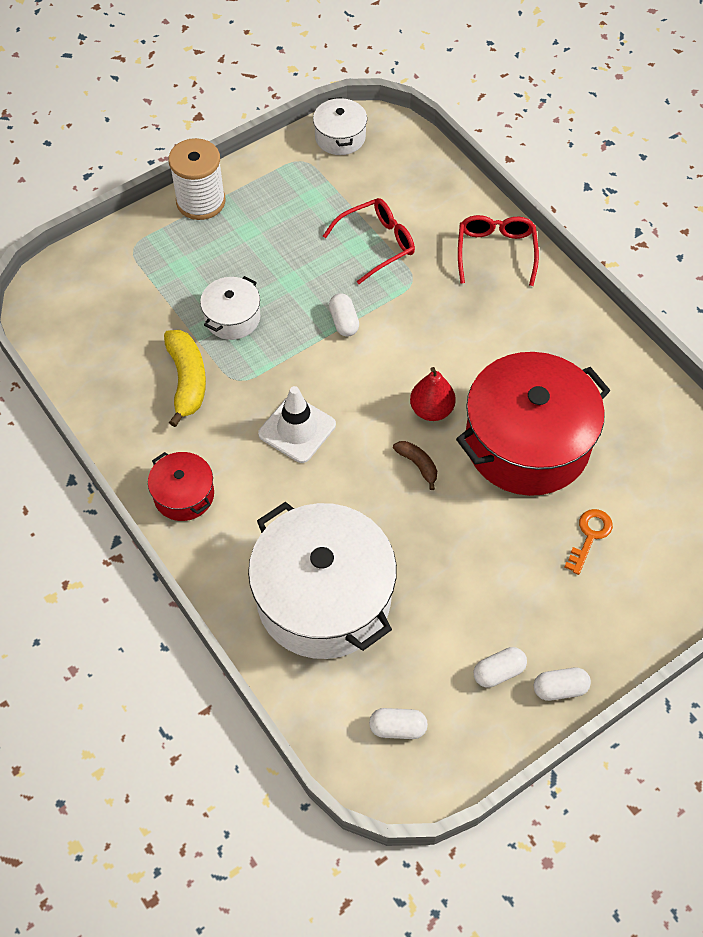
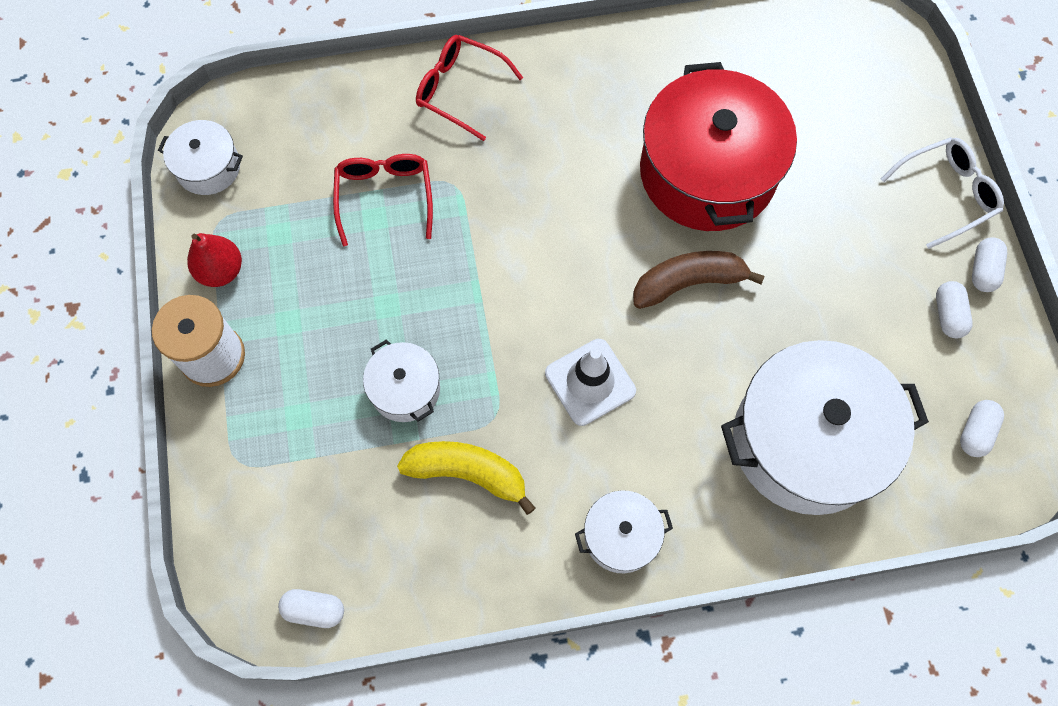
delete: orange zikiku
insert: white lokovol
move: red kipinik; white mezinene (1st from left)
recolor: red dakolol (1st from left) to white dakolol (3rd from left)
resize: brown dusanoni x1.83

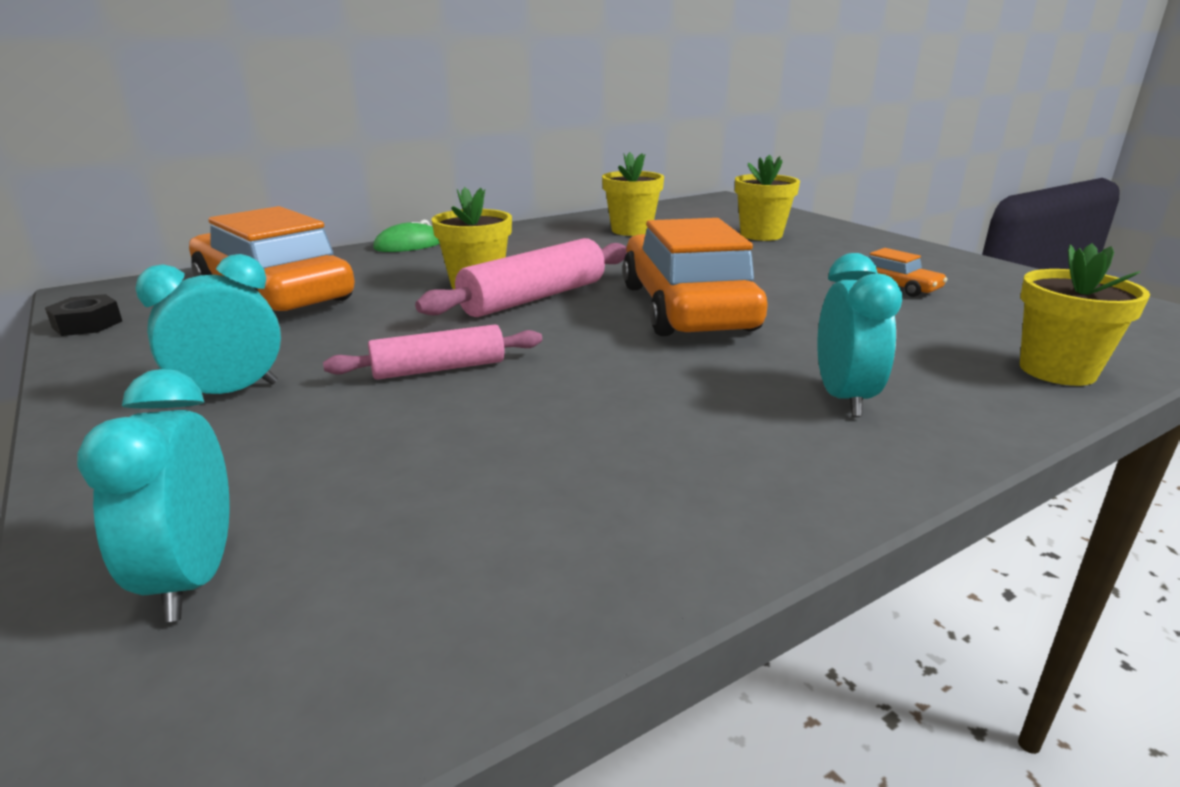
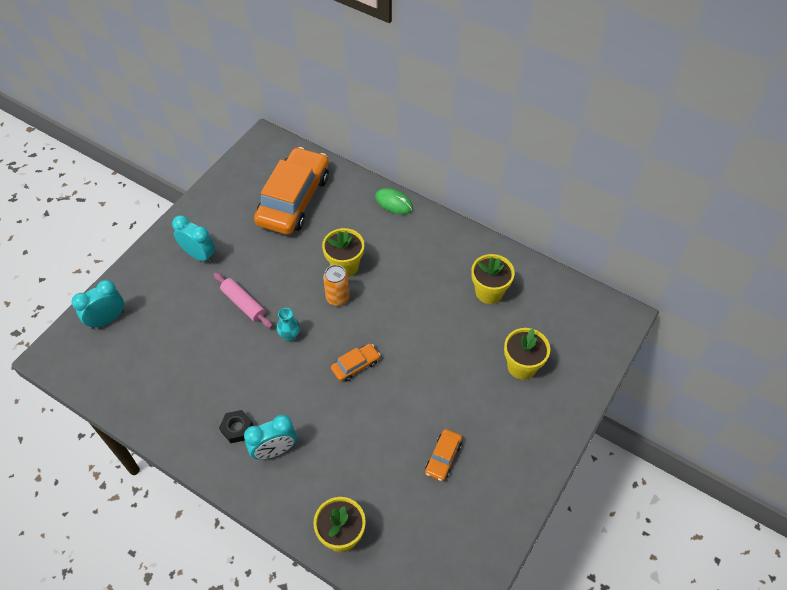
insert: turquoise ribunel
move: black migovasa
replace: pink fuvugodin (2nd from left) to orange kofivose
resize: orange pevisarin (2nd from left) x0.42

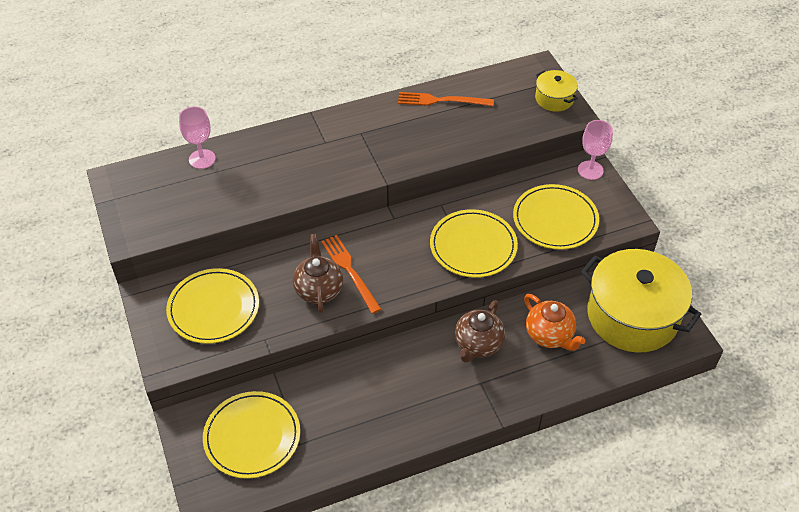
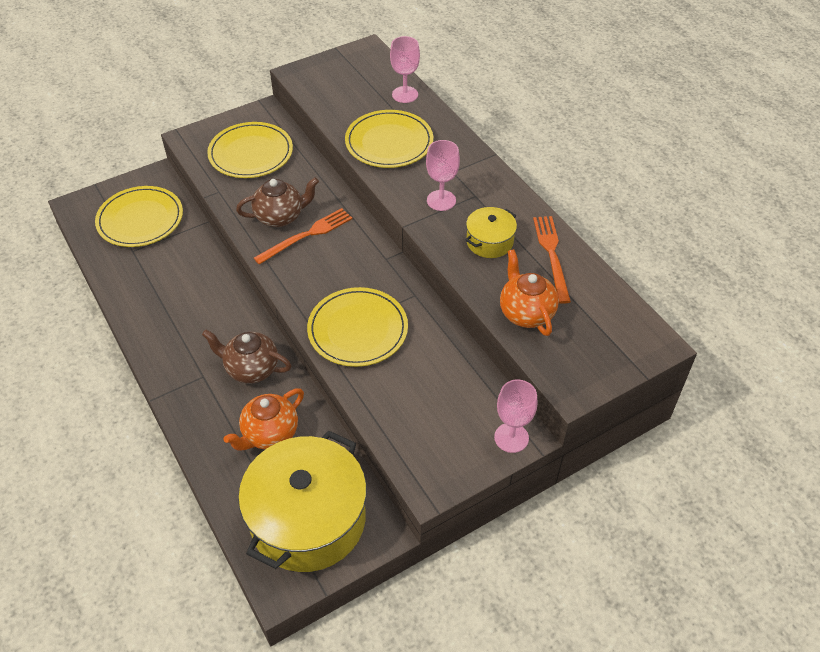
insert: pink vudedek (2nd from left); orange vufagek (2nd from left)
move: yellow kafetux (4th from left); yellow dakolol (1st from left in the first image) to yellow dakolol (2nd from left)

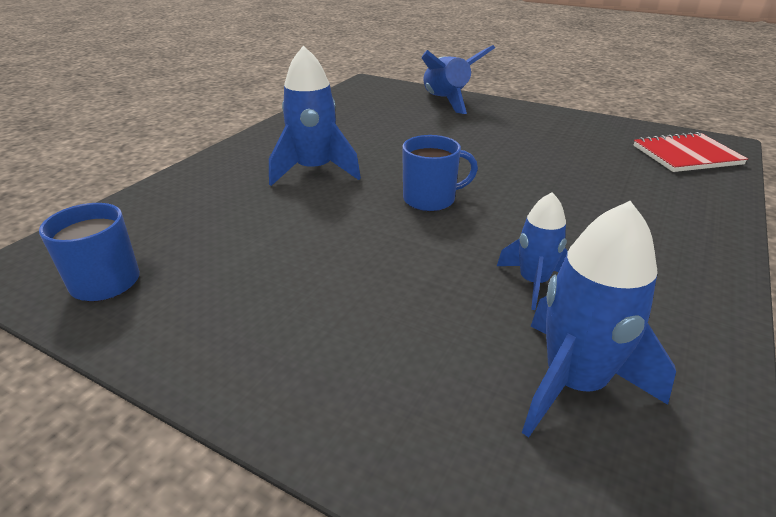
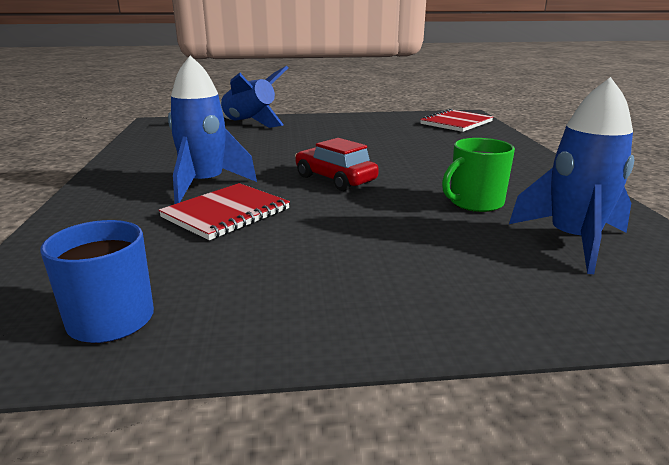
insert: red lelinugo (1st from left)
replace: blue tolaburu (2nd from left) to red pevisarin; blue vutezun (3rd from left) to green tolaburu

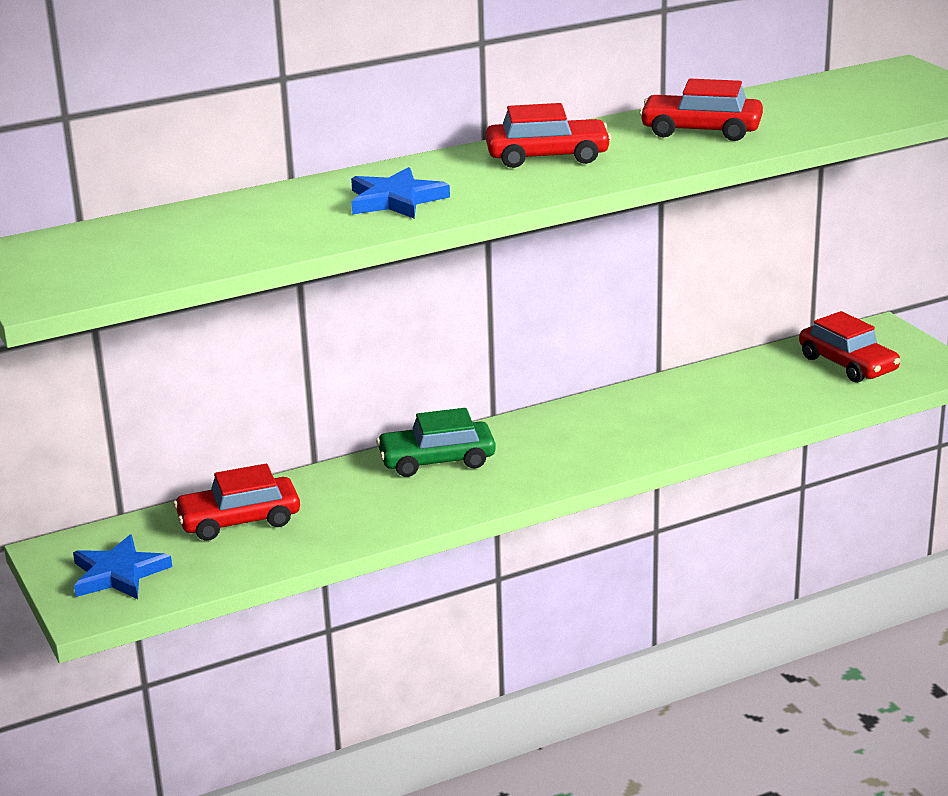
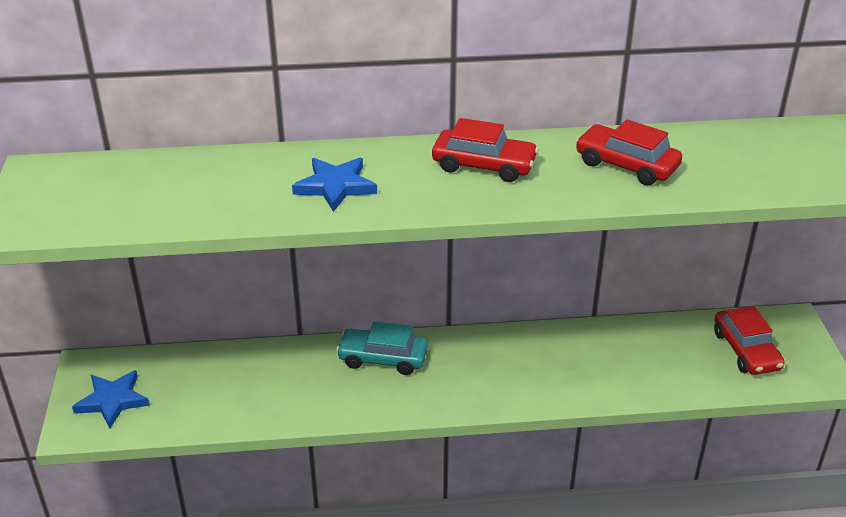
delete: red pevisarin (1st from left)
recolor: green pevisarin to turquoise pevisarin

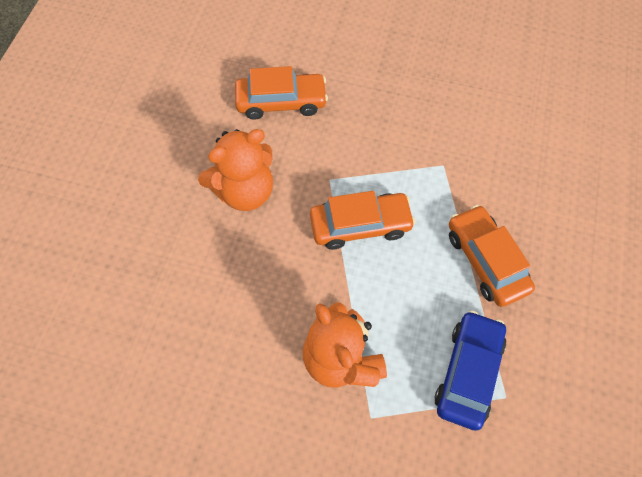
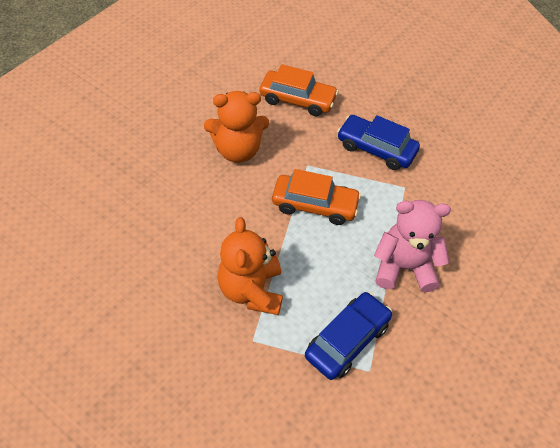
insert: blue pevisarin (2nd from left)
replace: orange pevisarin (3rd from left) to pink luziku

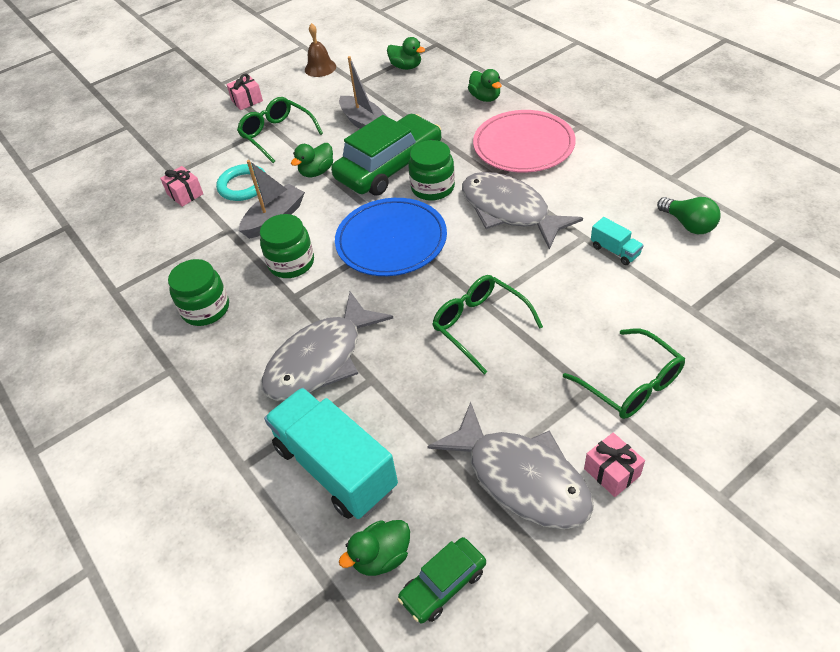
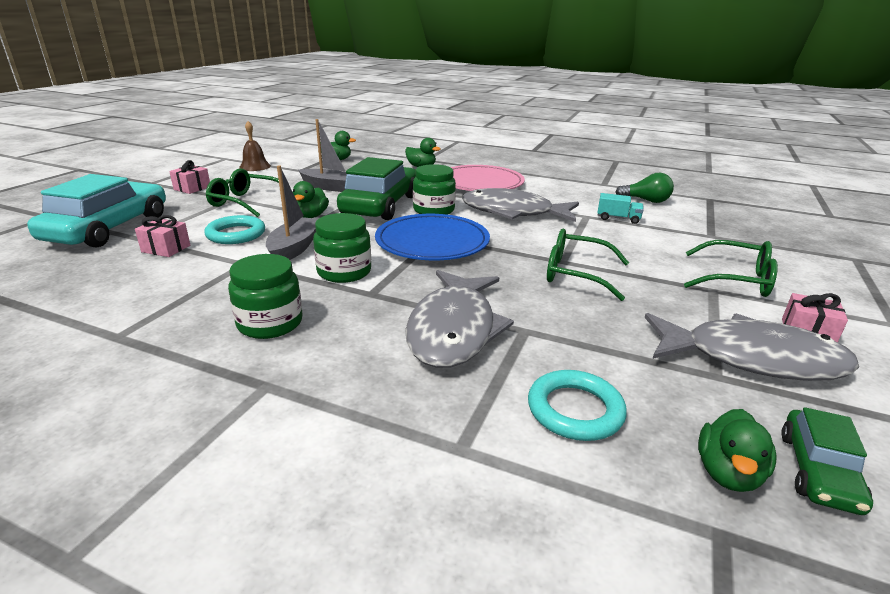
insert: turquoise pevisarin
replace: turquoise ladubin (1st from left) to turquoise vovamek (2nd from left)

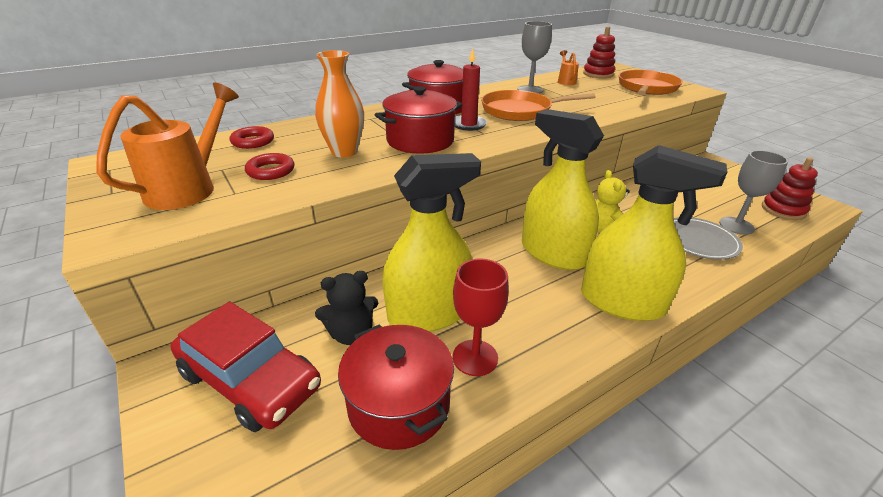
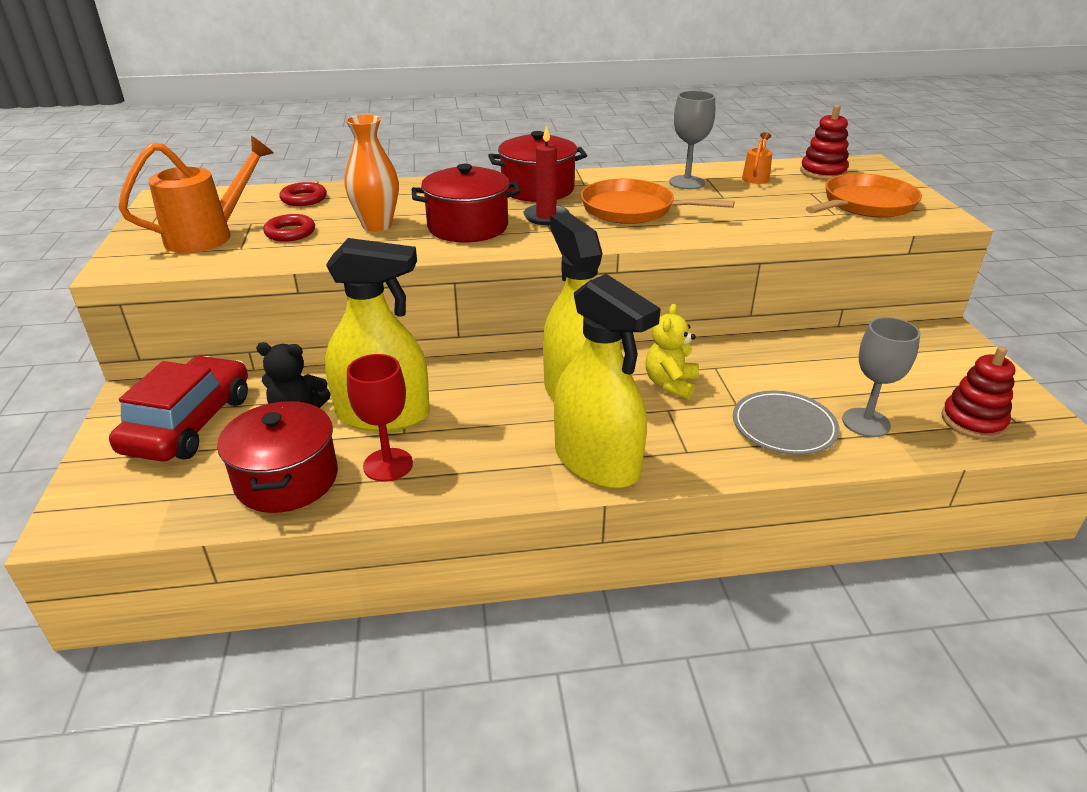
rotate: red pevisarin 135 degrees counterclockwise

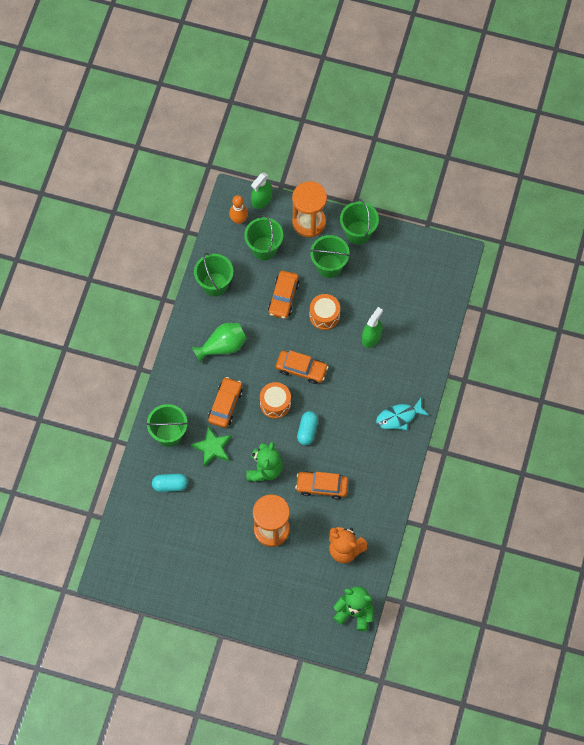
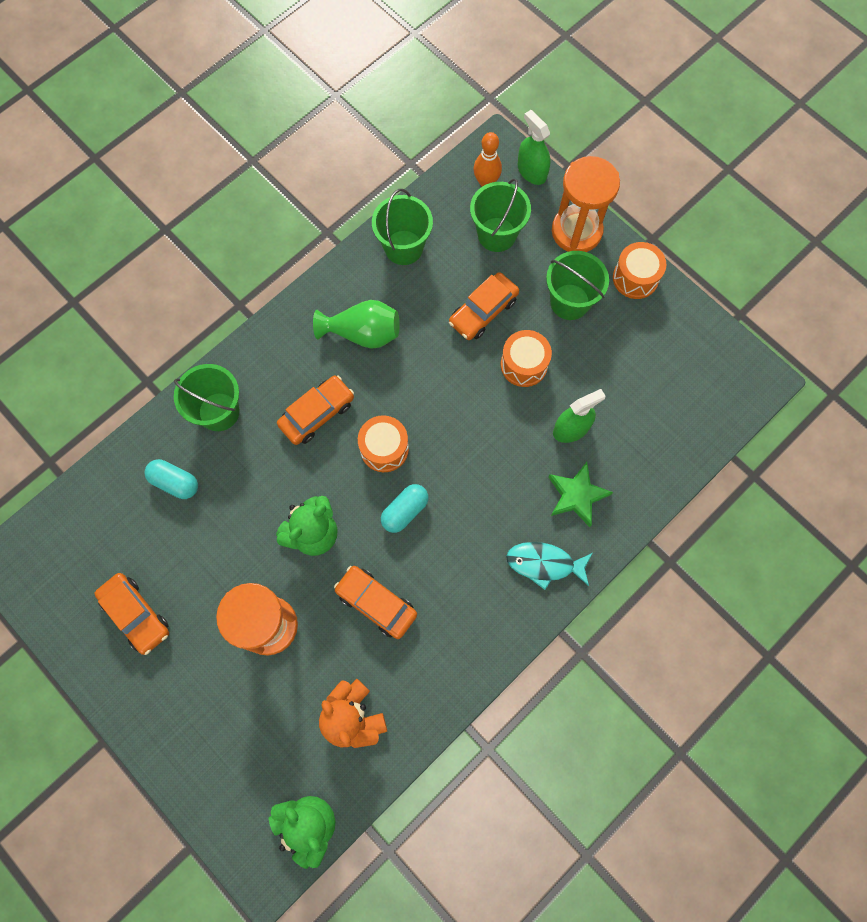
move: orange pevisarin (3rd from left in the first image) to orange pevisarin (1st from left); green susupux
replace: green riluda (5th from left) to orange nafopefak (3rd from left)
rotate: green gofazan (1st from left) 75 degrees clockwise

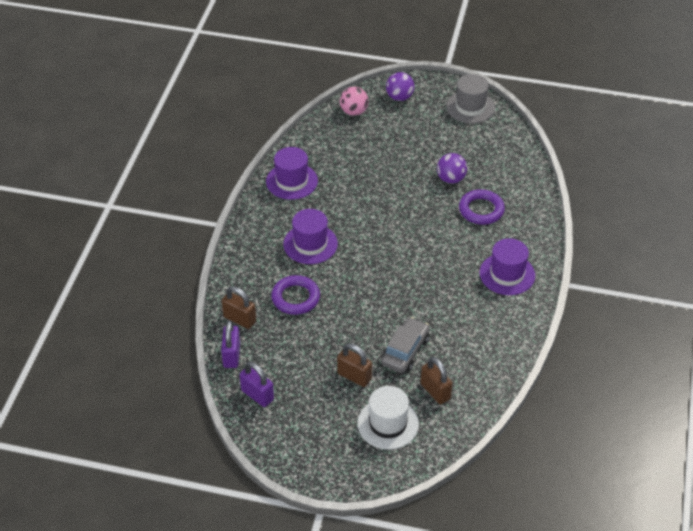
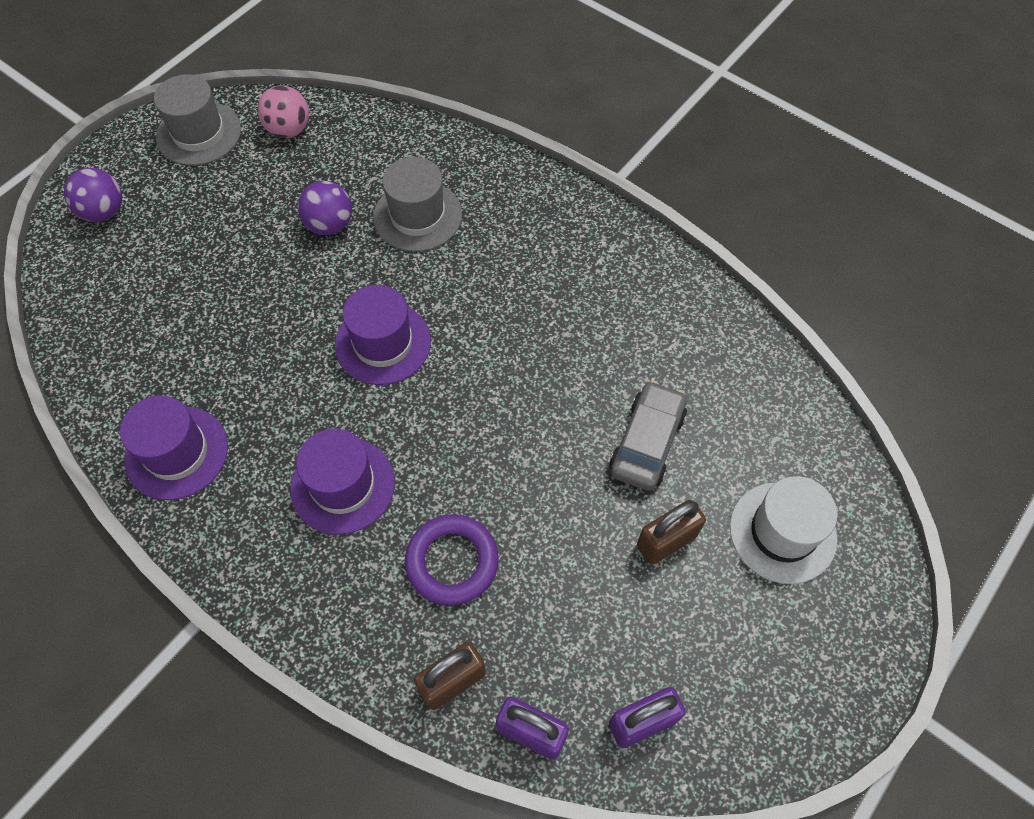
delete: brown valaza (3rd from left)
move: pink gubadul; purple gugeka (3rd from left)
replace: purple vovamek (2nd from left) to grey gugeka (2nd from left)
rotate: grey pevisarin 60 degrees clockwise

